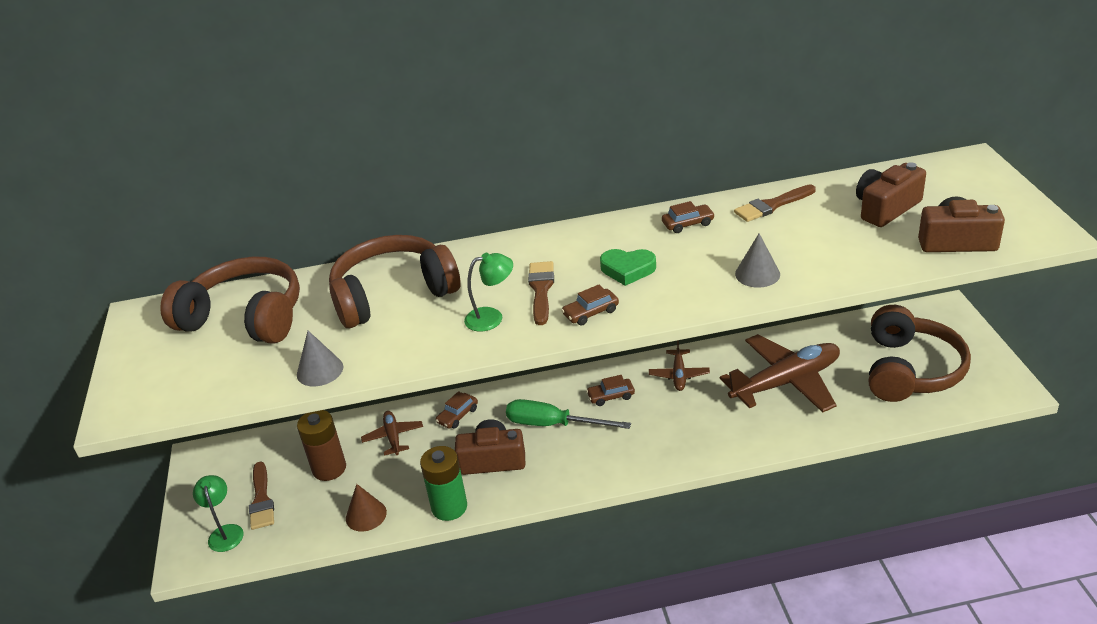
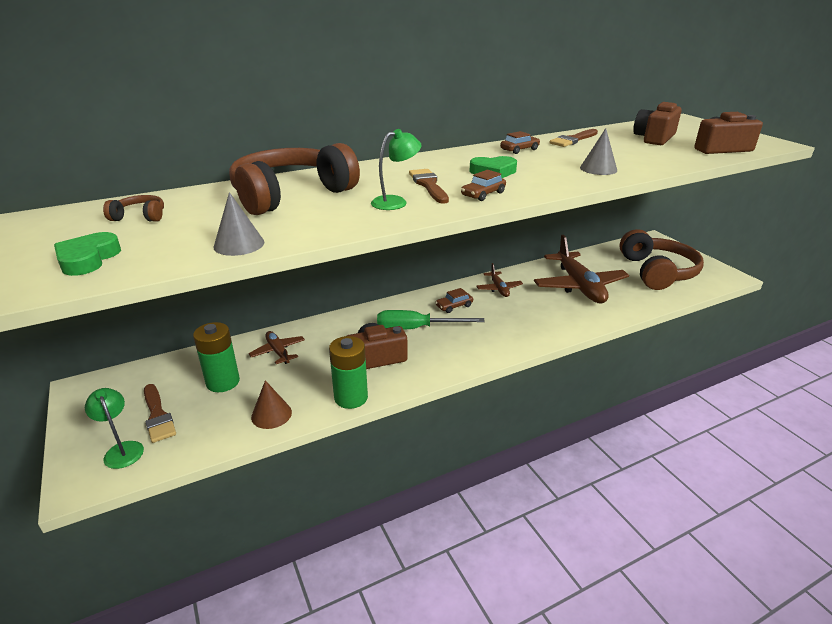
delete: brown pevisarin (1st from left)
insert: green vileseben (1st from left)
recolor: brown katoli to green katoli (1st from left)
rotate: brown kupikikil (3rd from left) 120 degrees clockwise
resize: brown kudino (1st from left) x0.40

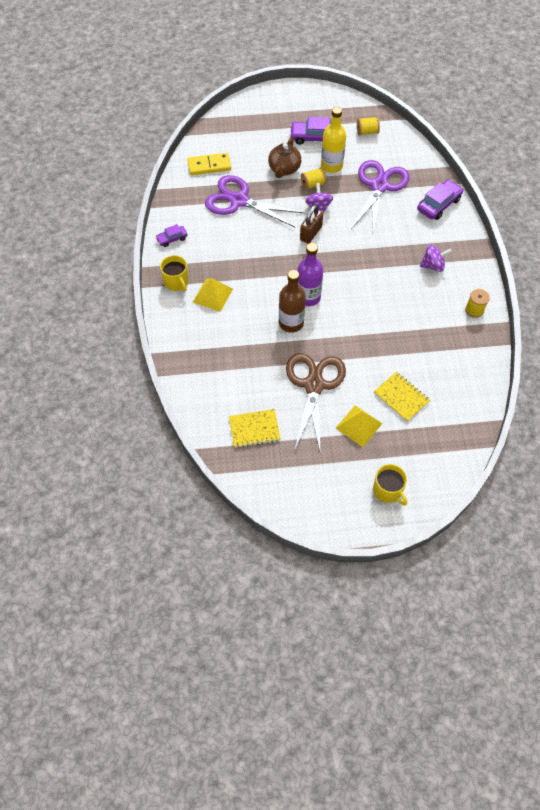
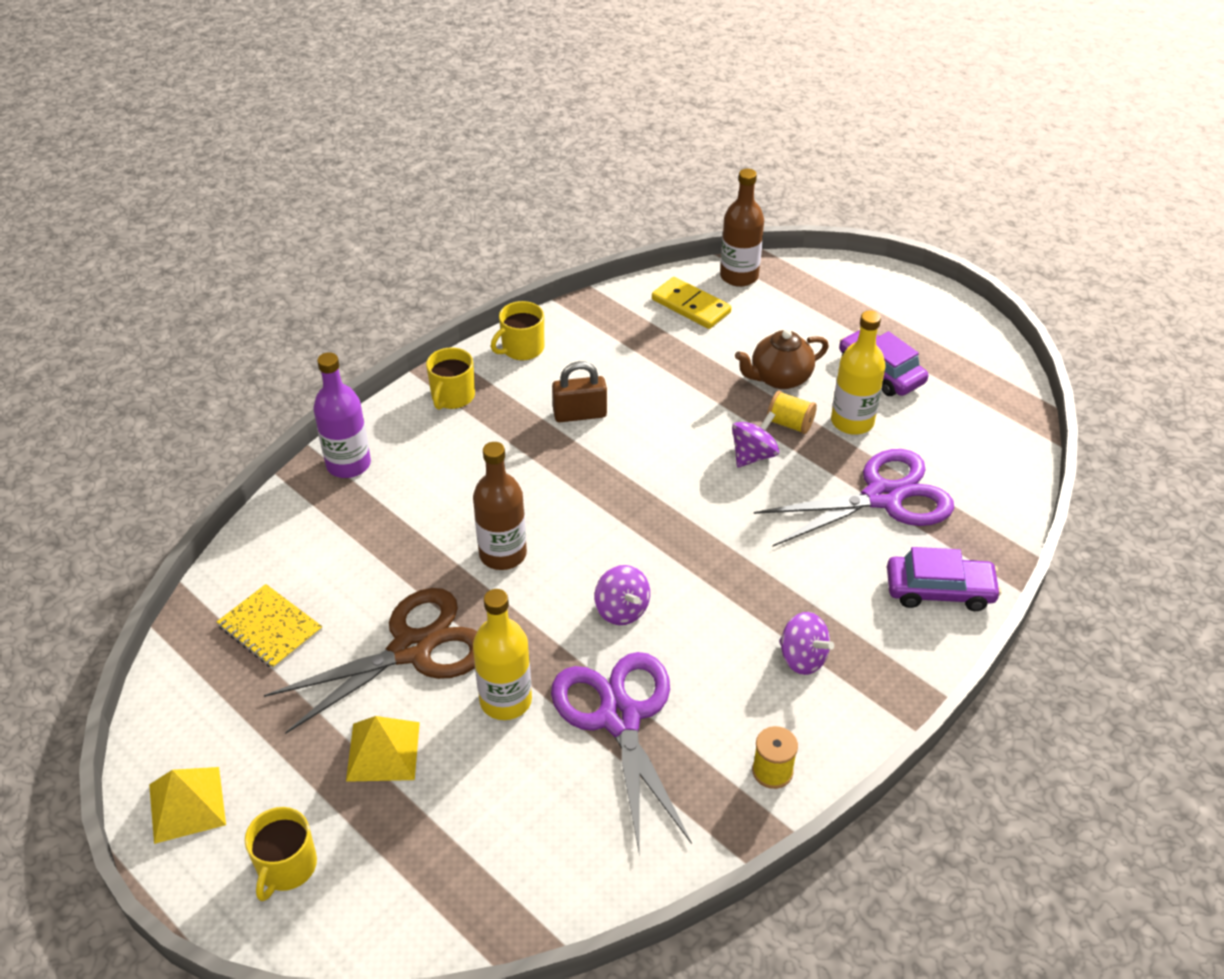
delete: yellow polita (2nd from left); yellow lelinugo (2nd from left)
insert: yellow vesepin (1st from left); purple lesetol (1st from left); brown vesepin (2nd from left)
move: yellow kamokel (1st from left); purple vesepin; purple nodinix (1st from left); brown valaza
replace: purple pevisarin (1st from left) to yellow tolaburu (3rd from left)

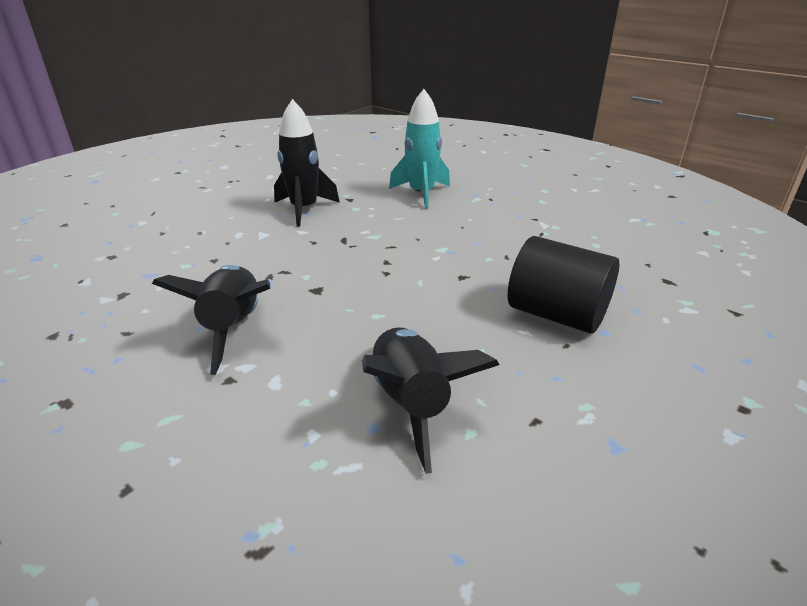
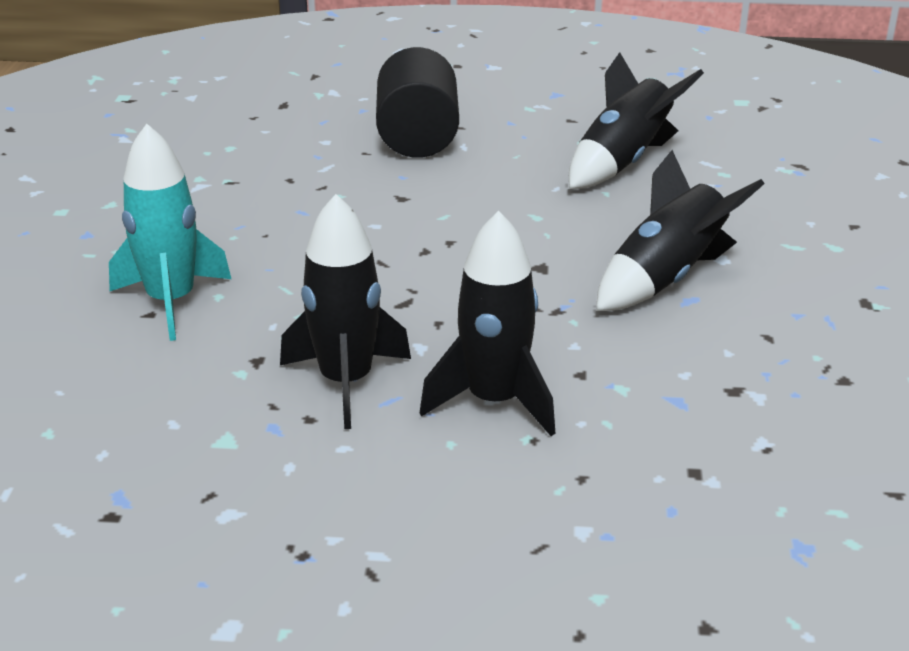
insert: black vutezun (2nd from left)

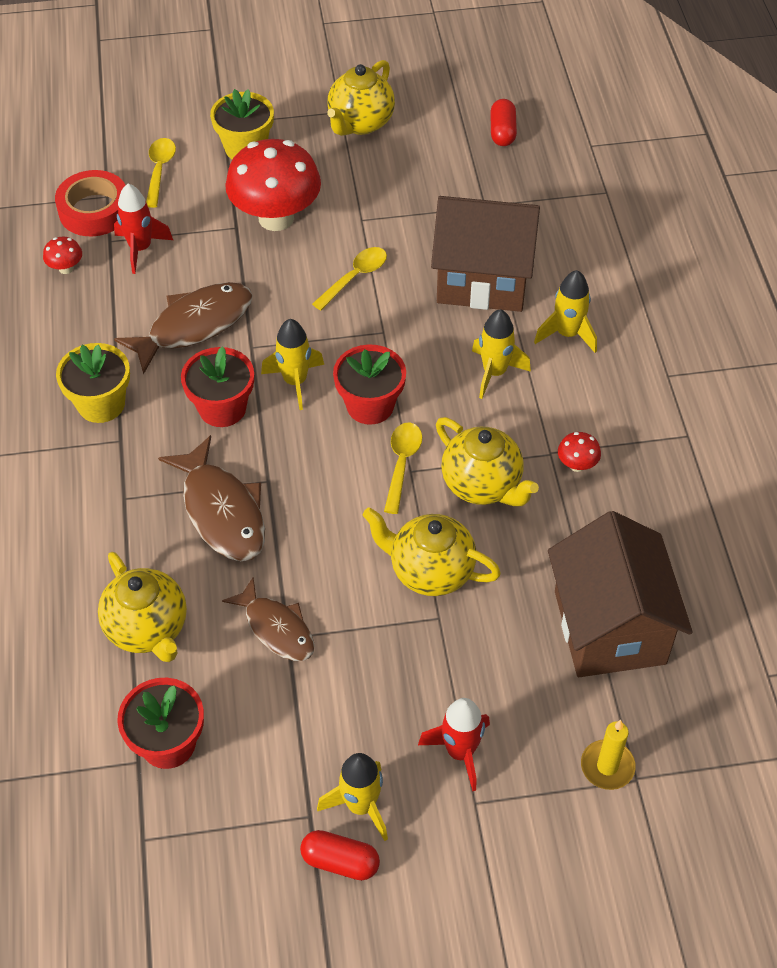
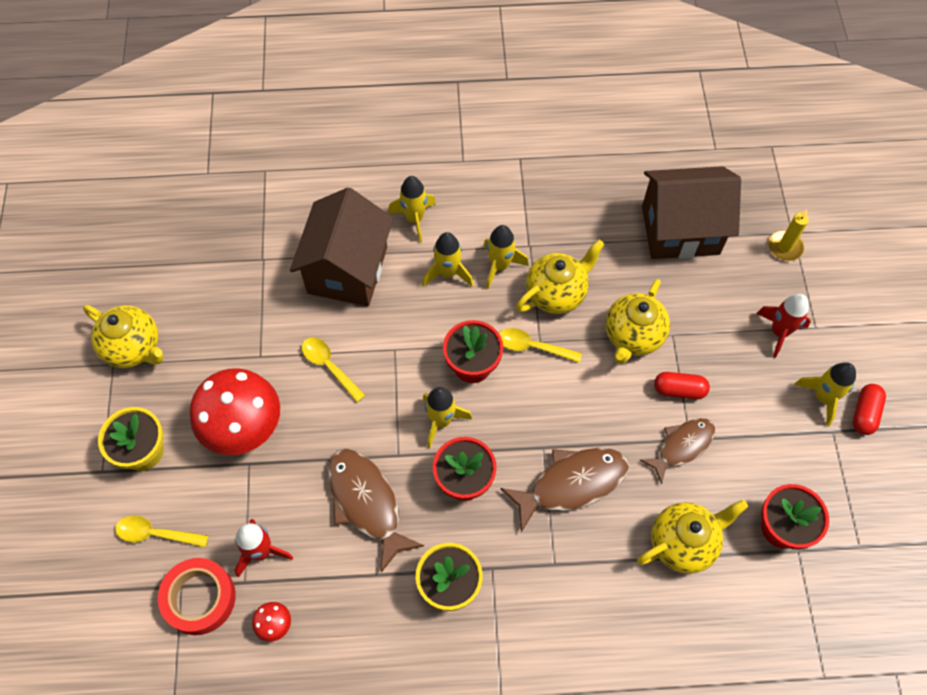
delete: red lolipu (3rd from left)
insert: yellow vutezun (4th from left)
move: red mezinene (2nd from left in the first image) to red mezinene (1st from left)

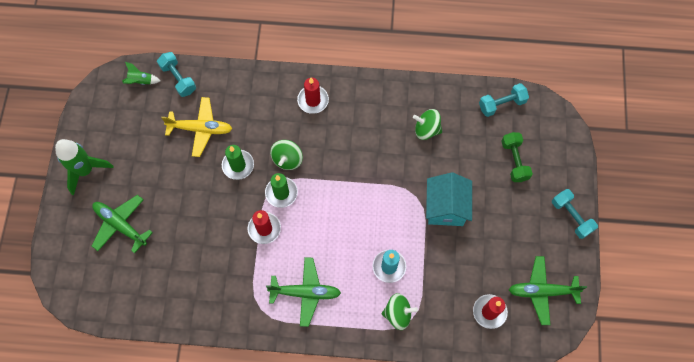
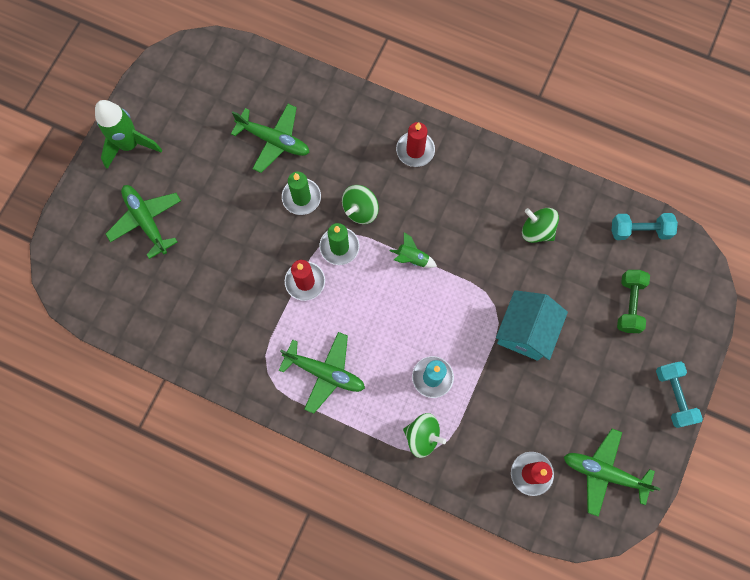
delete: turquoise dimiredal (1st from left)
move: green vutezun (2nd from left)
recolor: yellow kupikikil to green kupikikil (2nd from left)

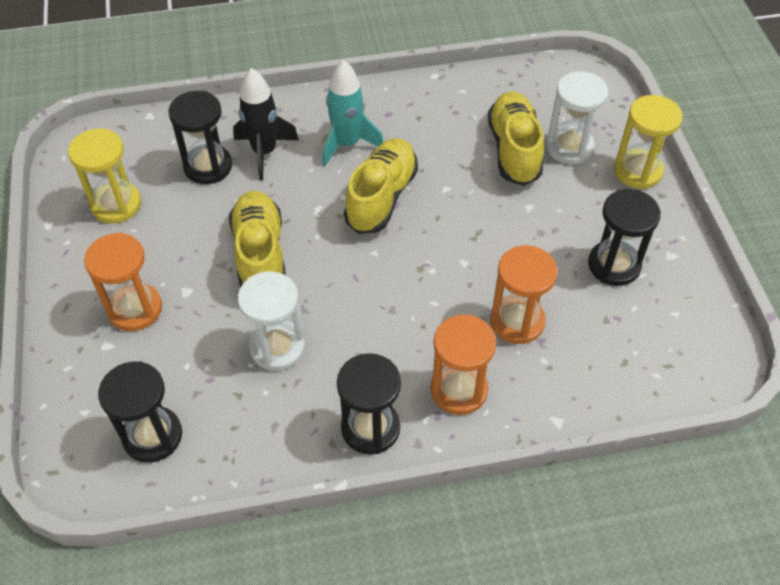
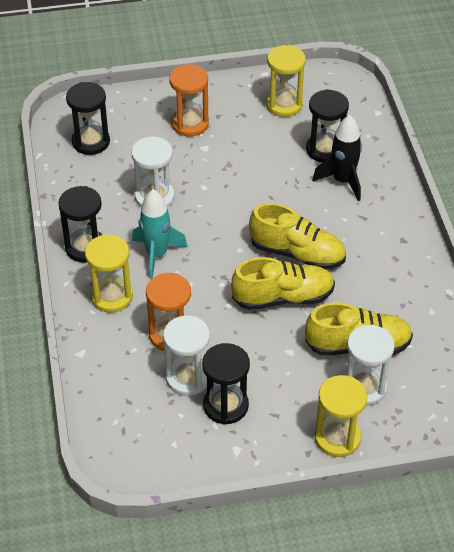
insert: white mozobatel (2nd from left)
move: turquoise vutezun; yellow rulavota (1st from left)
recolor: orange mozobatel (2nd from left) to yellow mozobatel (1st from left)

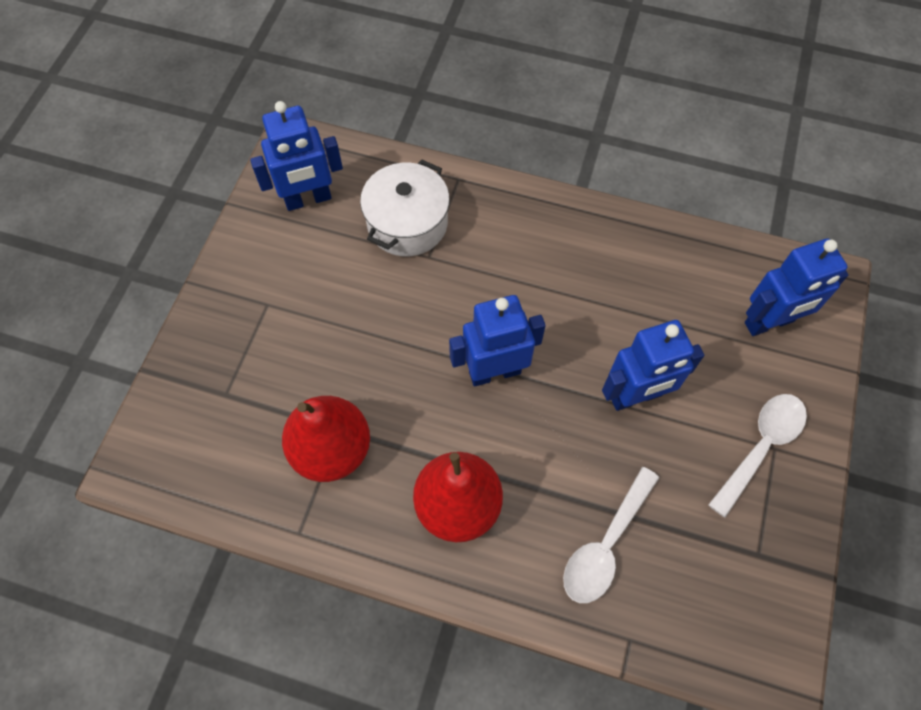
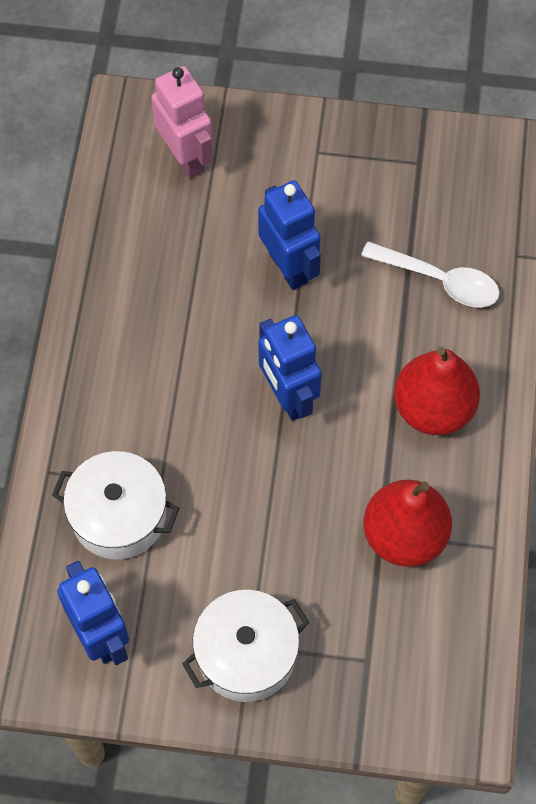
delete: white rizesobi (2nd from left)
insert: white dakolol (2nd from left)
recolor: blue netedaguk (4th from left) to pink netedaguk

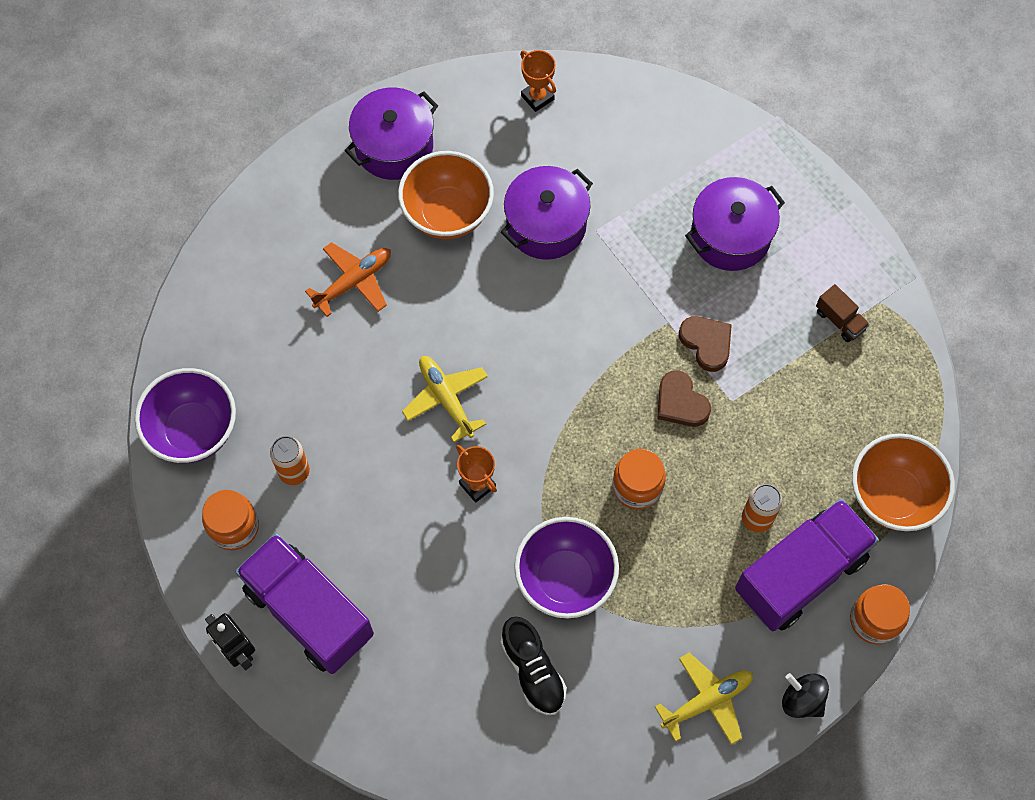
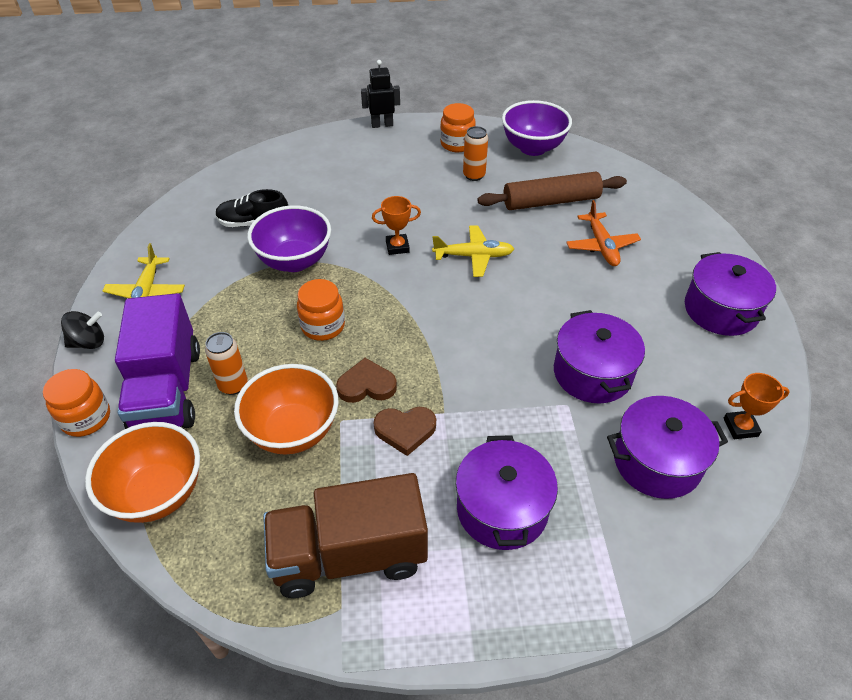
delete: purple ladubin (1st from left)
insert: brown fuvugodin; purple dakolol (3rd from left)
move: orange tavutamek (1st from left in the first image) to orange tavutamek (2nd from left)
resize: brown ladubin x2.46

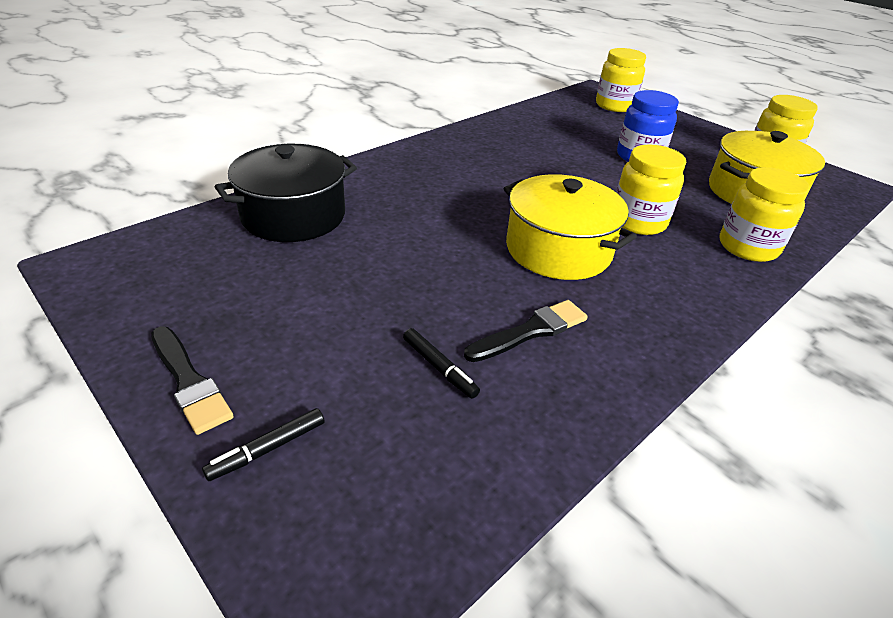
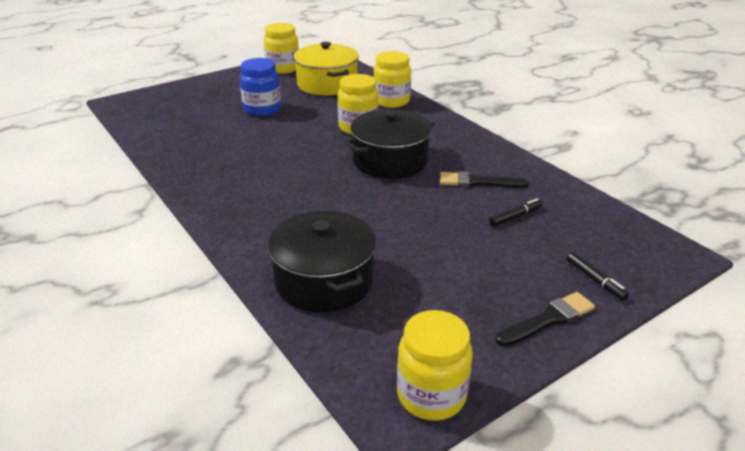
move: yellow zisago (1st from left in the first image) to yellow zisago (4th from left)
recolor: yellow dakolol (1st from left) to black dakolol (2nd from left)
rotate: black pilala (2nd from left in the first image) 60 degrees counterclockwise

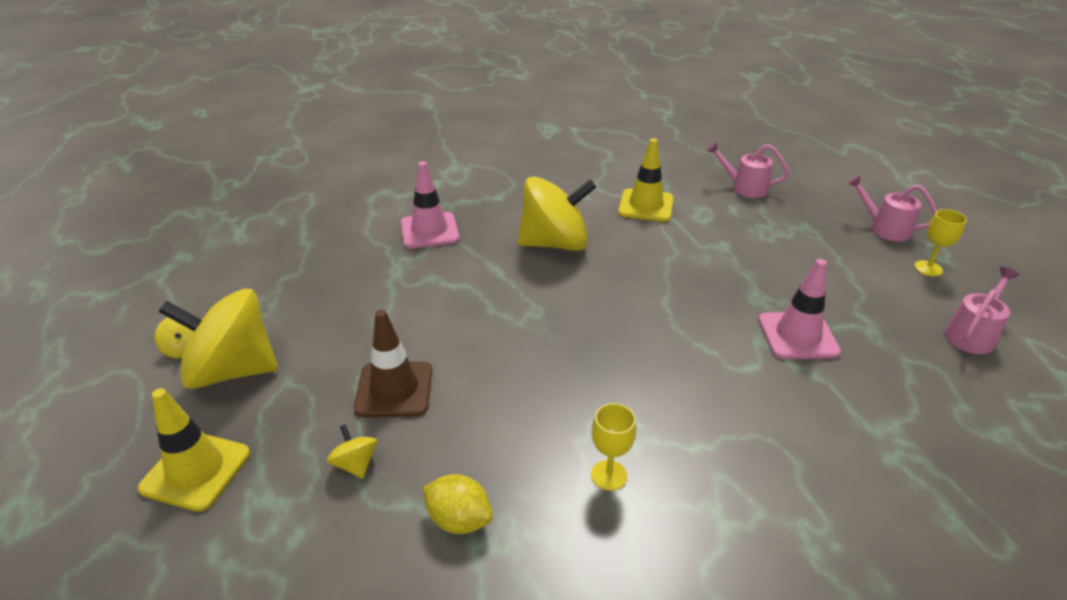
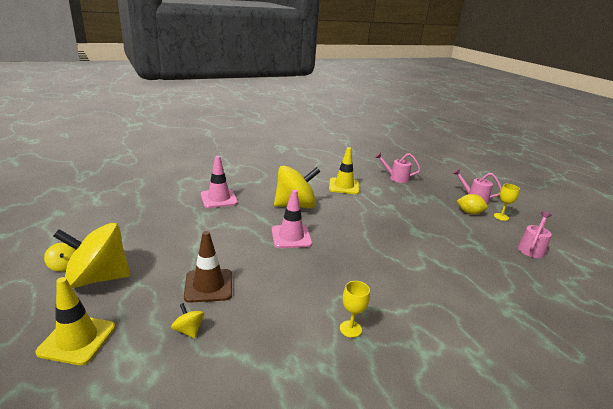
move: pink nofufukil (2nd from left); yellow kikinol

